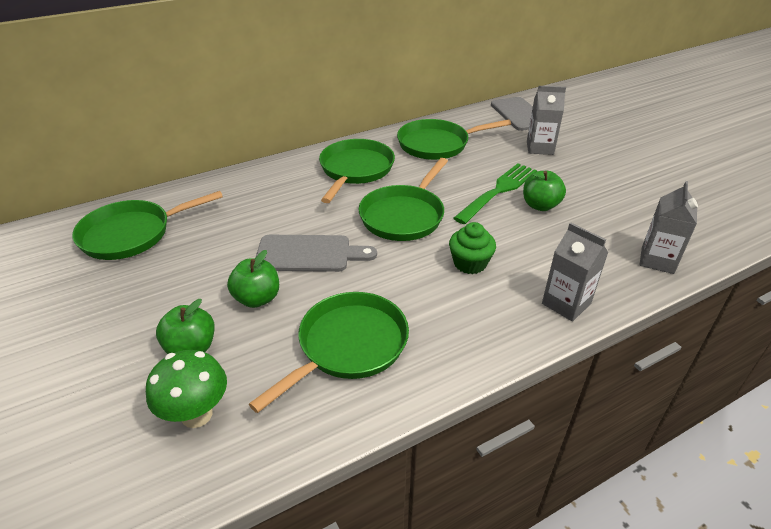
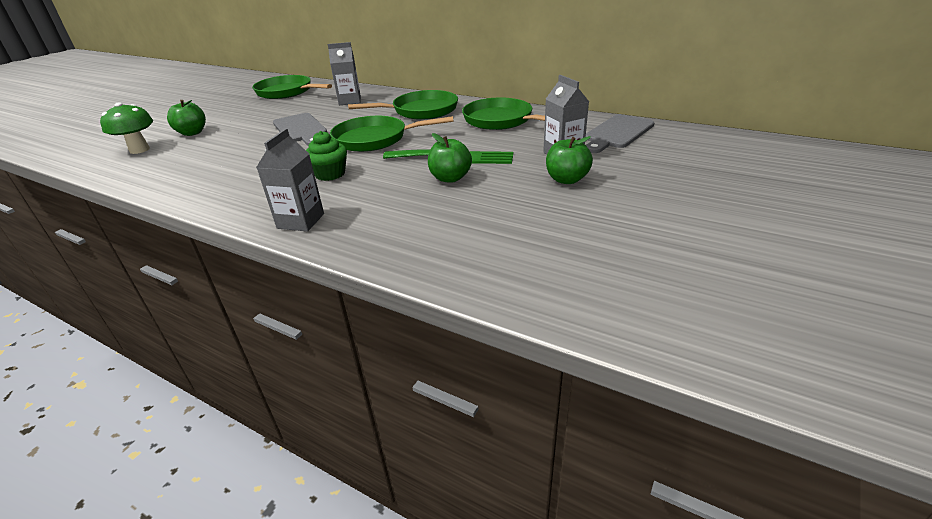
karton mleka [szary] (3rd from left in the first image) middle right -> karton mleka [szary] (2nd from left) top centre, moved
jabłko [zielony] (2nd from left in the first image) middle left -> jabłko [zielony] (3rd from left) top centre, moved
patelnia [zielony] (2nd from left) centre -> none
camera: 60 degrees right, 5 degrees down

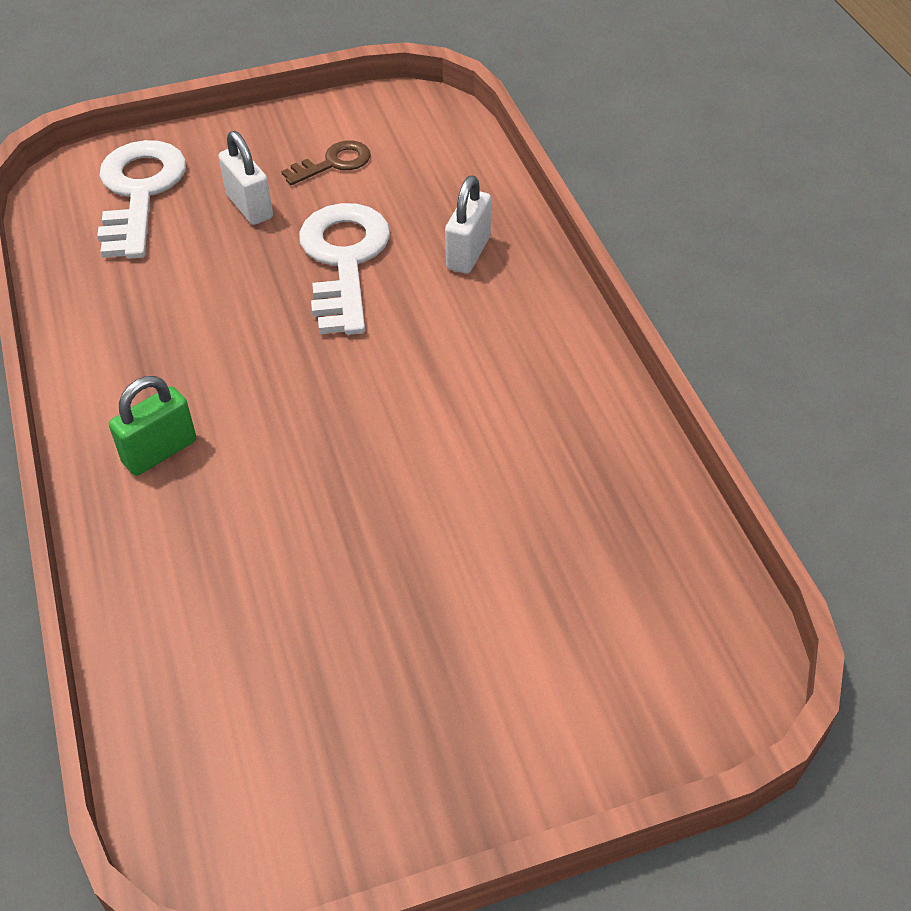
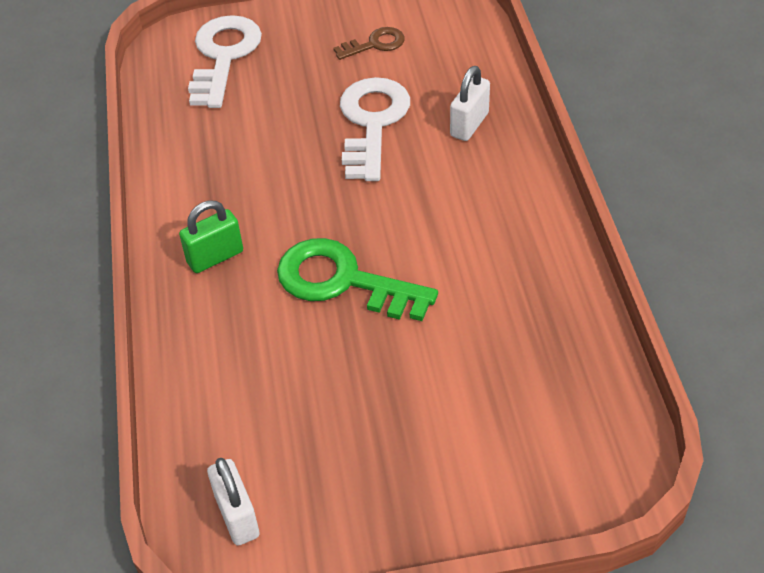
kłódka [biały] (1st from left) top left -> kłódka [biały] (1st from left) bottom left, moved
none -> klucz [zielony] centre
camera: 10 degrees right, 0 degrees up

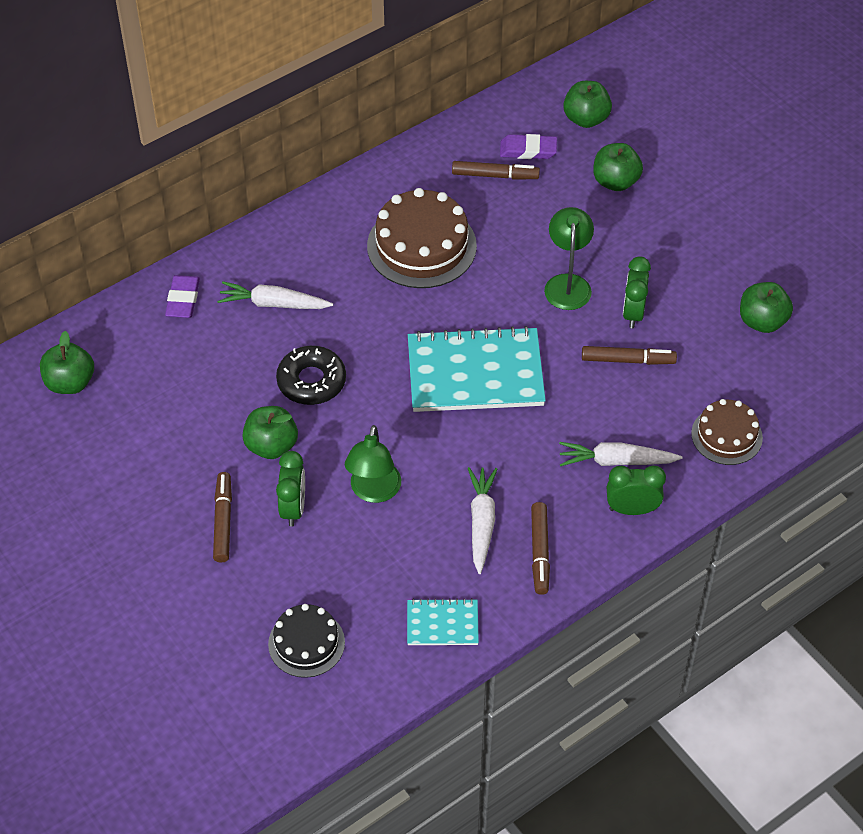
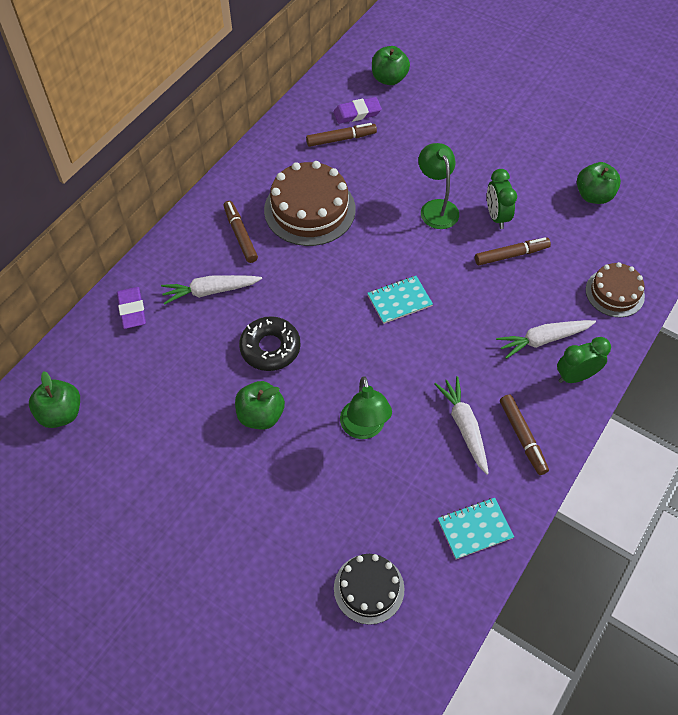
flamaster [brązowy] (1st from left) middle left -> flamaster [brązowy] (1st from left) top centre, moved
zeszyt [turkusowy] (2nd from left in the first image) centre -> zeszyt [turkusowy] (1st from left) centre, x0.49
budzik [zielony] (1st from left) centre -> none
jabłko [zielony] (4th from left) top right -> none
camera: 20 degrees left, 5 degrees up

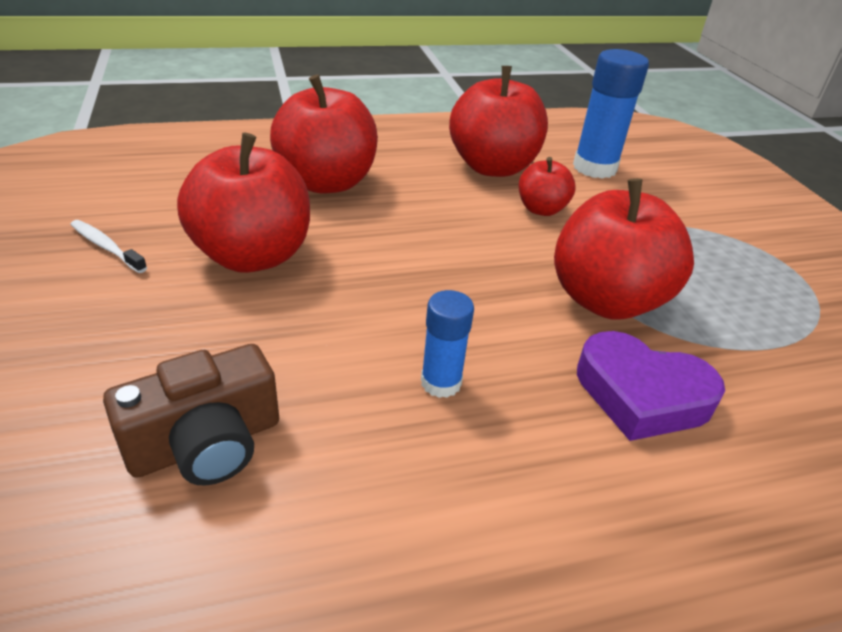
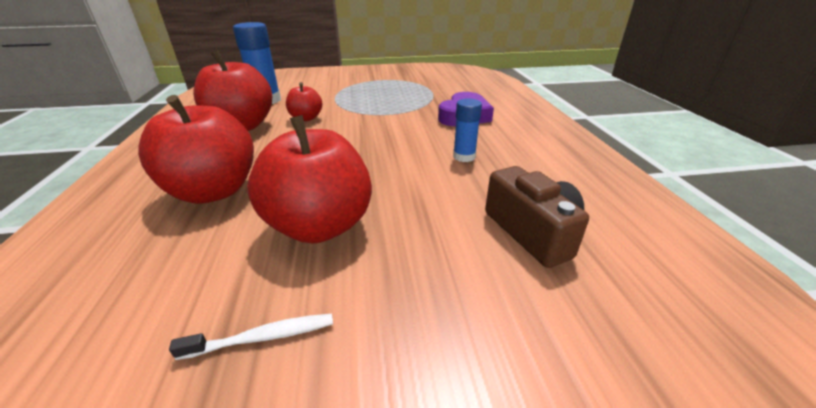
szczoteczka do zębów [biały] middle left -> szczoteczka do zębów [biały] bottom left, 150 degrees counterclockwise
jabłko [czerwony] (5th from left) middle right -> none
camera: 80 degrees left, 5 degrees down

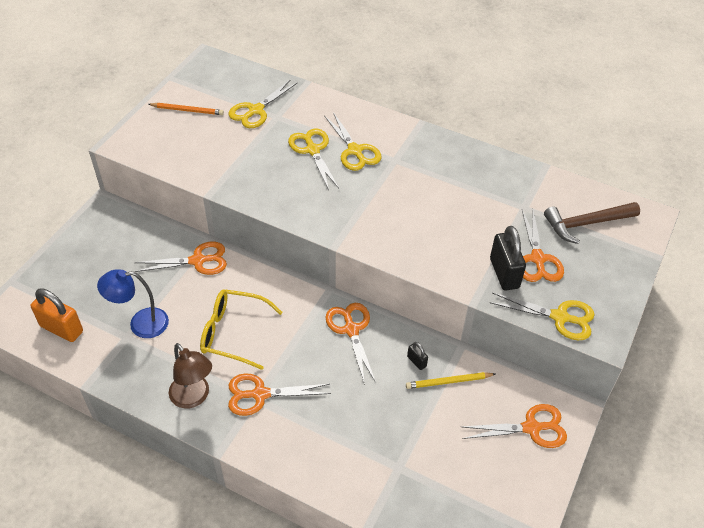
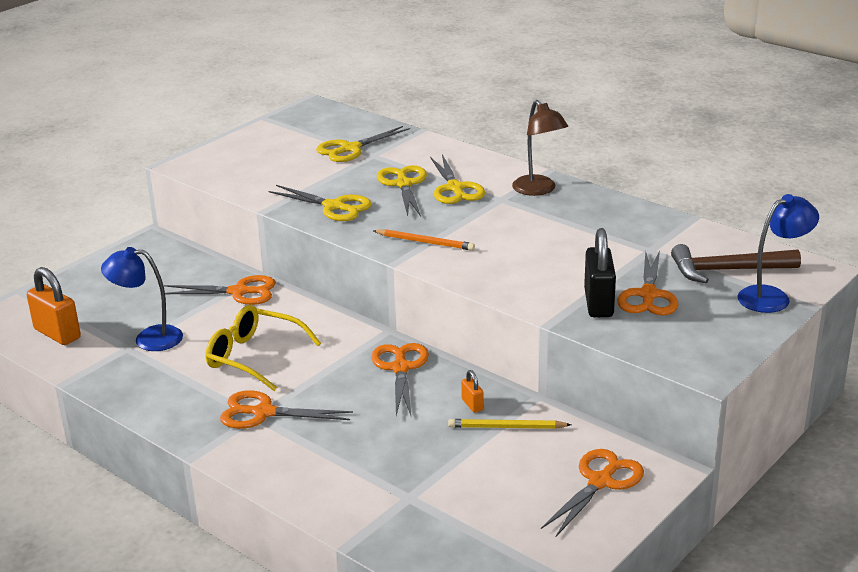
nożyczki [żółty] (4th from left in the first image) middle right -> nożyczki [żółty] (1st from left) centre, moved
ołówek [pomarańczowy] top left -> ołówek [pomarańczowy] centre, moved
kłódka [czarny] (1st from left) bottom centre -> kłódka [pomarańczowy] (2nd from left) bottom centre
lampka [brązowy] bottom left -> lampka [brązowy] top centre, moved
nożyczki [pomarańczowy] (4th from left) bottom right, 60 degrees counterclockwise
none -> lampka [niebieski] (2nd from left) middle right
camera: 15 degrees right, 20 degrees down

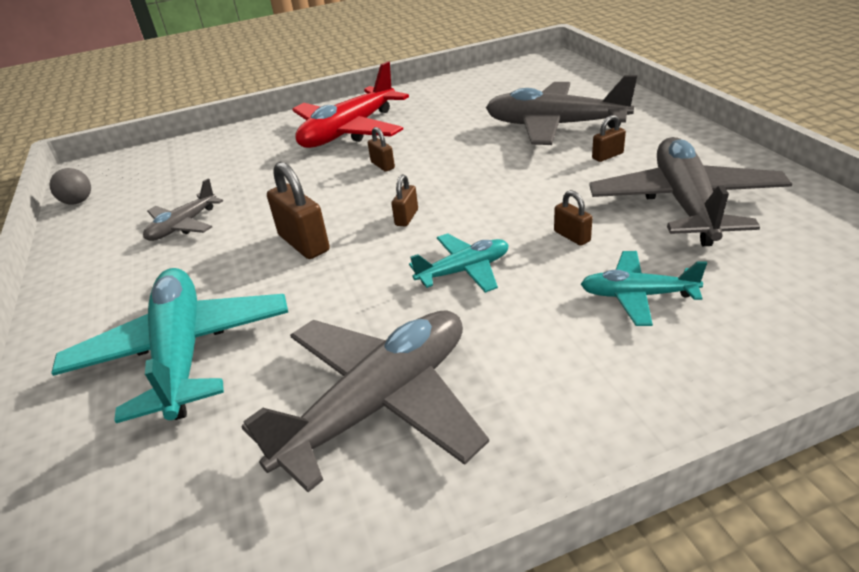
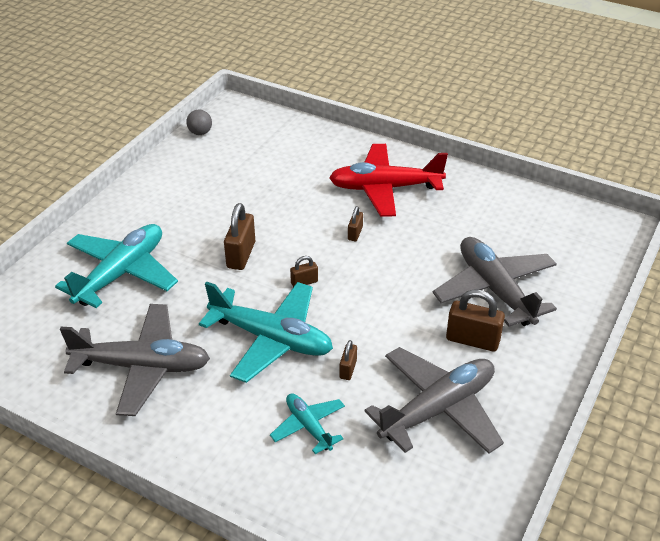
samolot [turkusowy] (2nd from left) centre, x1.90
kłódka [brązowy] (5th from left) top right -> kłódka [brązowy] (5th from left) middle right, x1.84
samolot [szary] (1st from left) middle left -> none
camera: 45 degrees right, 5 degrees up

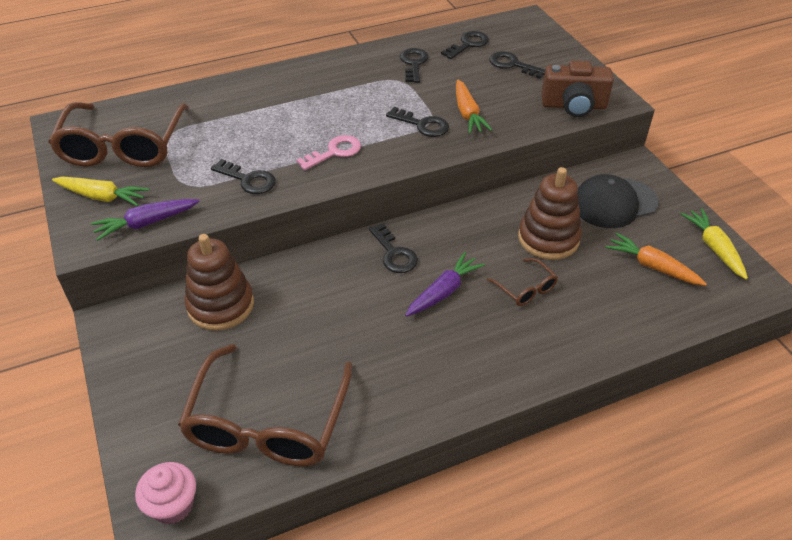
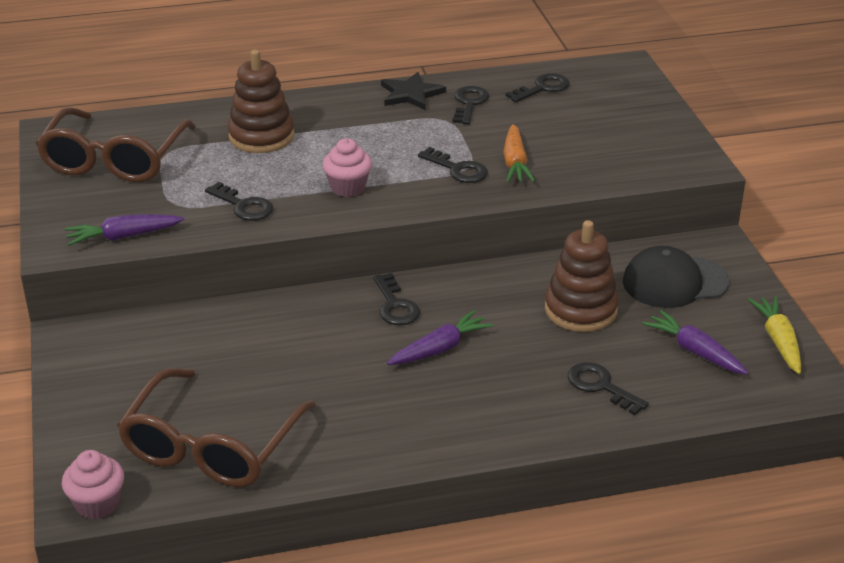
zabawka nakładanka [brązowy] (1st from left) middle left -> zabawka nakładanka [brązowy] (1st from left) top left, moved
klucz [różowy] top centre -> muffinka [różowy] (2nd from left) top centre
none -> gwiazda [czarny] top centre
klucz [czarny] (6th from left) top centre -> klucz [czarny] (6th from left) bottom right, moved
marchewka [pomarańczowy] (2nd from left) middle right -> marchewka [fioletowy] (3rd from left) middle right
marchewka [żółty] (1st from left) middle left -> none
okulary [brązowy] (3rd from left) centre -> none
aparat fotograficzny [brązowy] top right -> none
camera: 10 degrees right, 10 degrees down

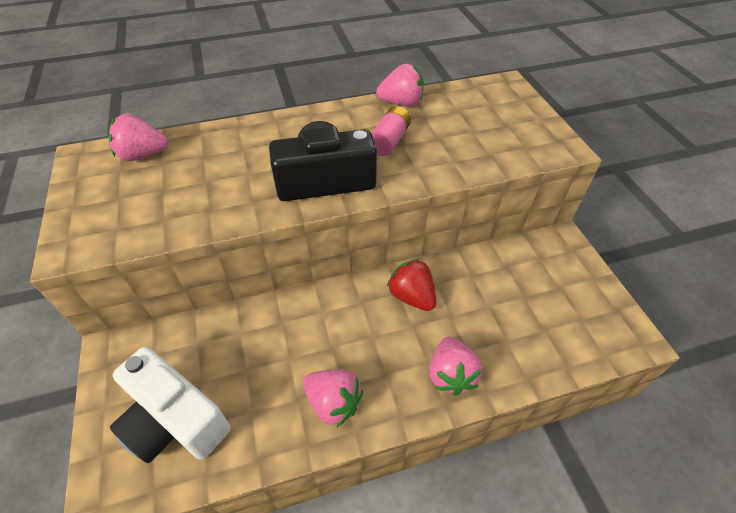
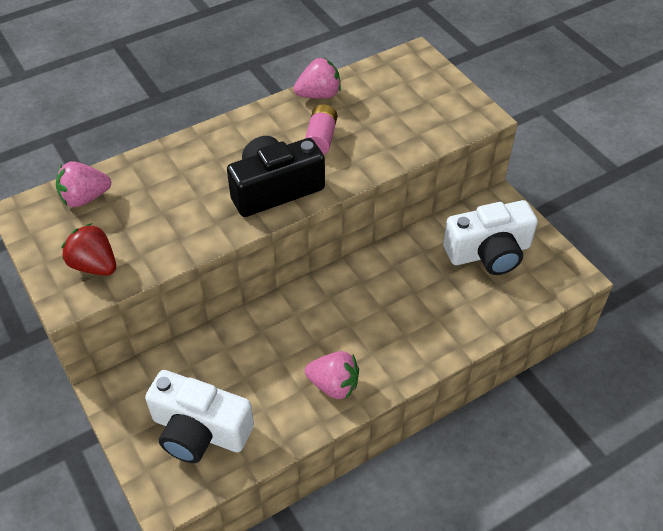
truskawka [czerwony] centre -> truskawka [czerwony] middle left, moved
none -> aparat fotograficzny [biały] (2nd from left) middle right
truskawka [różowy] (4th from left) bottom centre -> none
camera: 15 degrees left, 0 degrees up

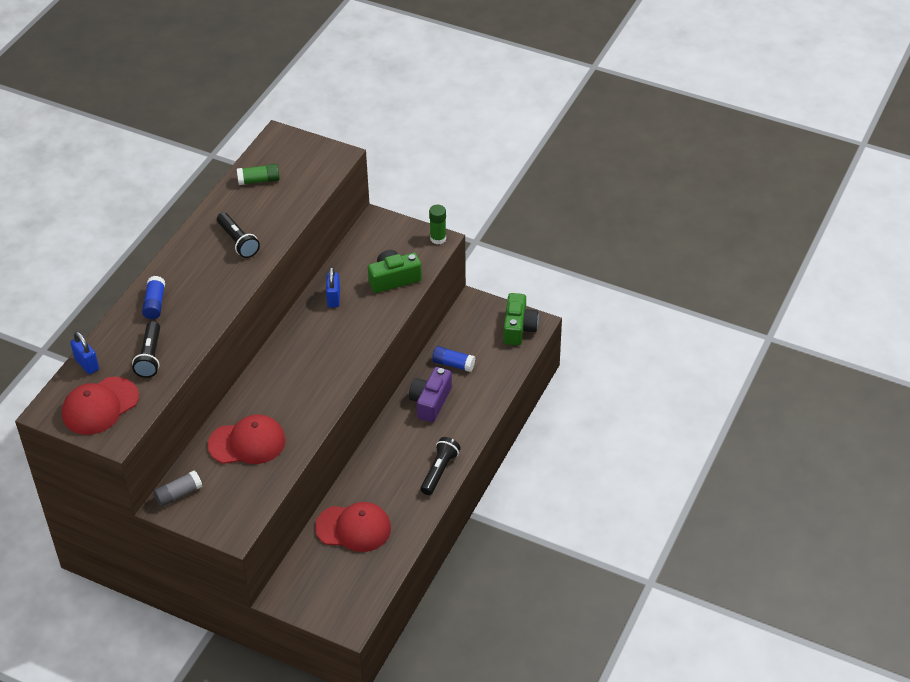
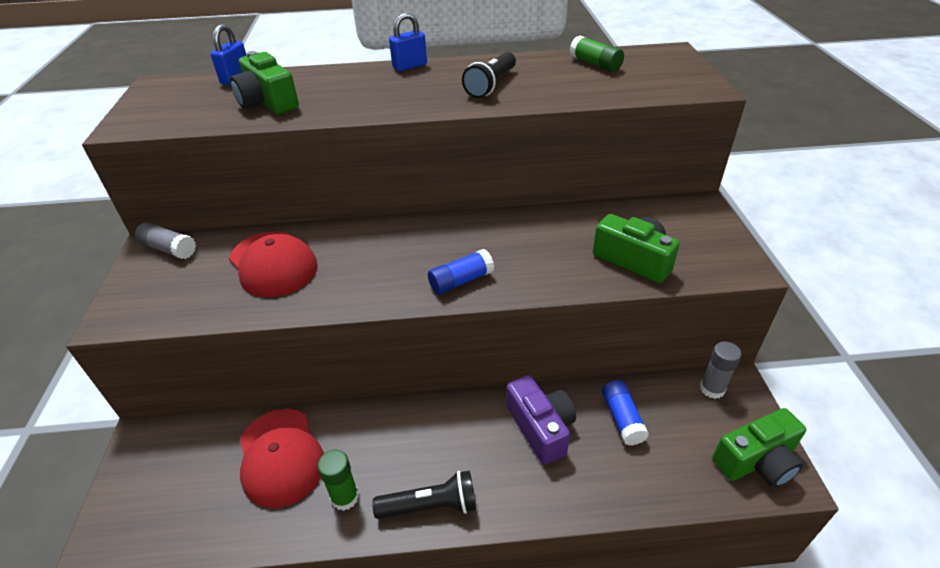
latarka [czarny] (1st from left) middle left -> aparat fotograficzny [zielony] (1st from left) top left
klej w sztyfcie [zielony] (2nd from left in the first image) top centre -> klej w sztyfcie [zielony] (1st from left) bottom centre, moved
kłódka [niebieski] (2nd from left) centre -> kłódka [niebieski] (2nd from left) top centre, moved
klej w sztyfcie [niebieski] (1st from left) middle left -> klej w sztyfcie [niebieski] (1st from left) centre, moved
aparat fotograficzny [fioletowy] centre -> aparat fotograficzny [fioletowy] bottom centre, 75 degrees clockwise
none -> klej w sztyfcie [szary] (2nd from left) middle right
czapka [czerwony] (1st from left) middle left -> none
camera: 60 degrees right, 5 degrees down

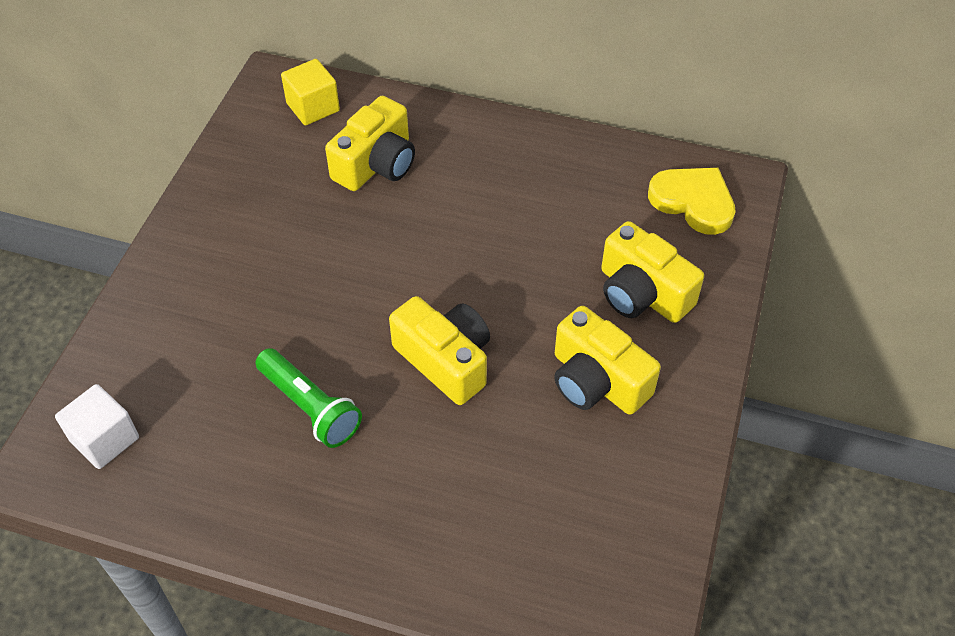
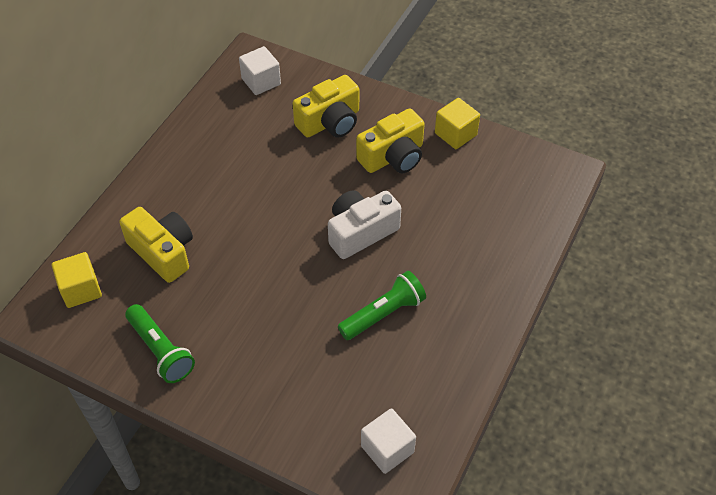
none -> latarka [zielony] (1st from left) bottom left
serce [żółty] top right -> sześcian [biały] (1st from left) top centre
aparat fotograficzny [żółty] (2nd from left) centre -> aparat fotograficzny [biały] centre
none -> sześcian [żółty] (2nd from left) top centre
camera: 80 degrees left, 0 degrees up

